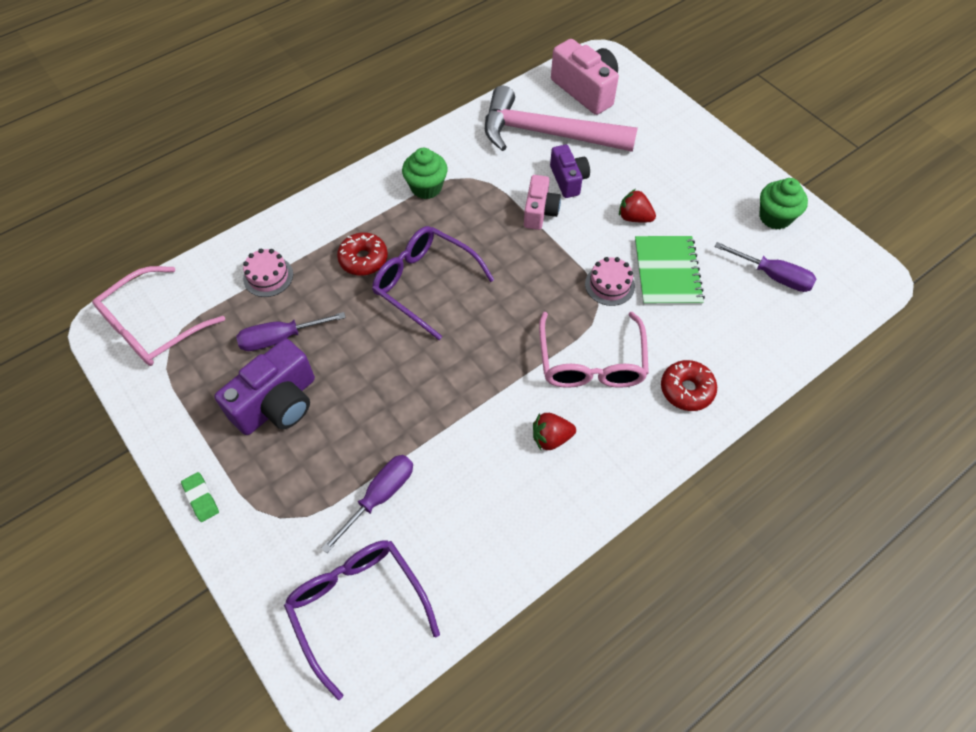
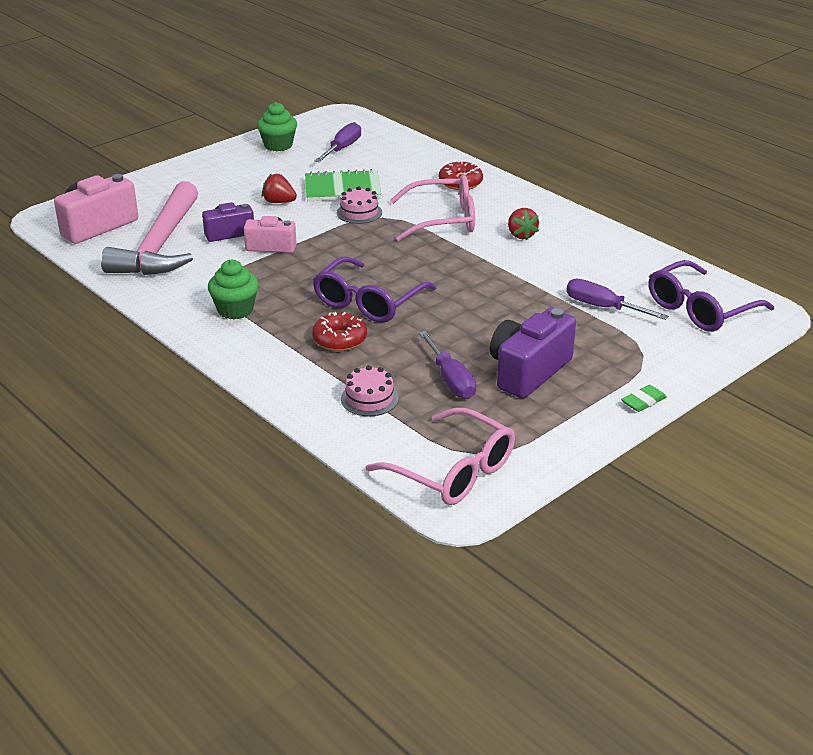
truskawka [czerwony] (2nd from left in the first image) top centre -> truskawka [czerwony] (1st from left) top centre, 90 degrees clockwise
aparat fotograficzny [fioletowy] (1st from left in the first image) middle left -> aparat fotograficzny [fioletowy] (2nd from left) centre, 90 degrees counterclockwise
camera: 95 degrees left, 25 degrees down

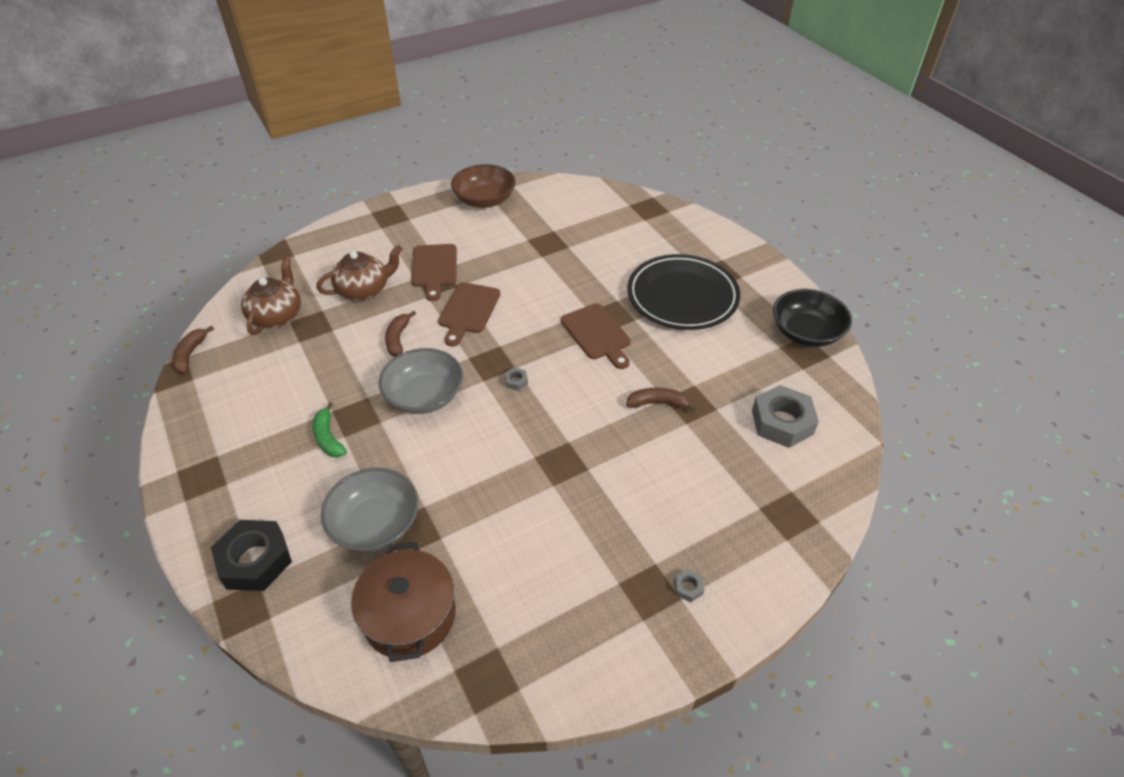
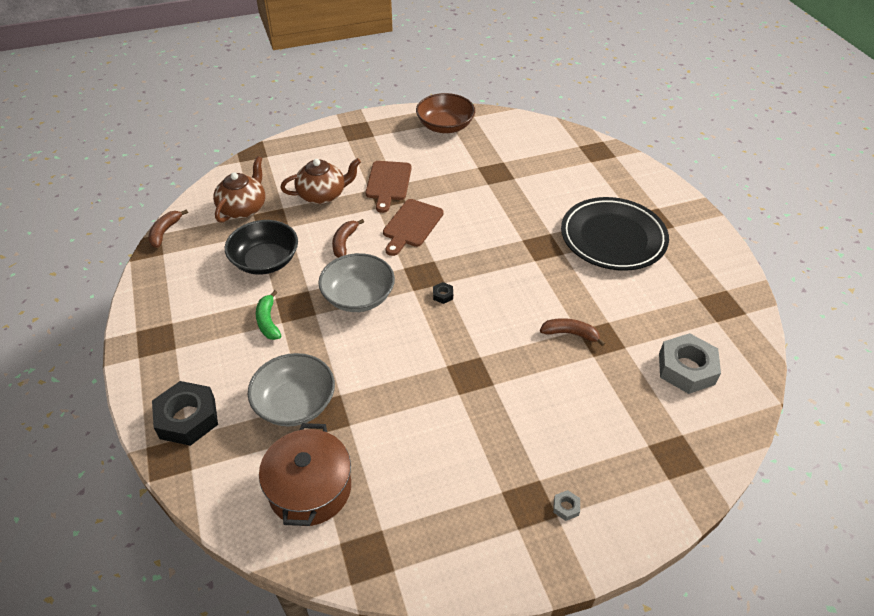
miska [czarny] middle right -> miska [czarny] middle left, moved
nakrętka [szary] (1st from left) centre -> nakrętka [czarny] (2nd from left) centre
deska do krojenia [brązowy] (3rd from left) centre -> none
camera: 10 degrees right, 0 degrees up

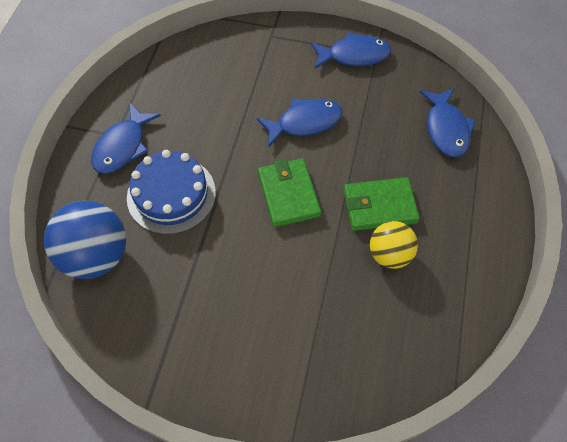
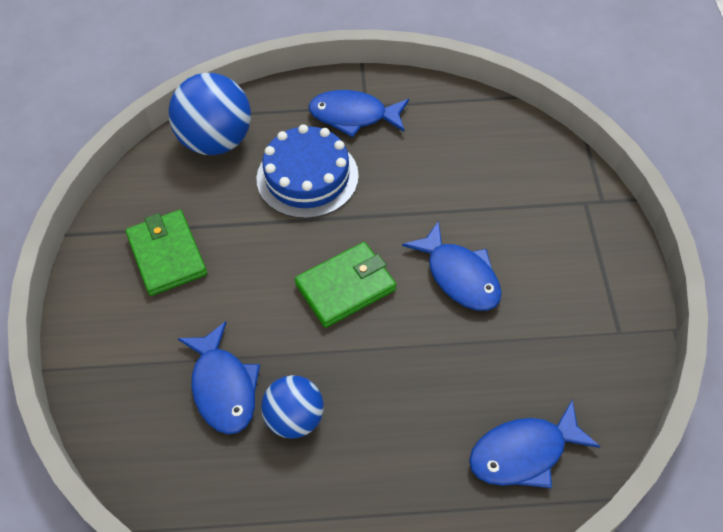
portfel [zielony] (2nd from left in the first image) middle right -> portfel [zielony] (1st from left) middle left, moved
ryba [niebieski] (3rd from left in the first image) top centre -> ryba [niebieski] (1st from left) bottom left, moved
piłka [żółty] middle right -> piłka [niebieski] (2nd from left) bottom centre
camera: 75 degrees right, 5 degrees down

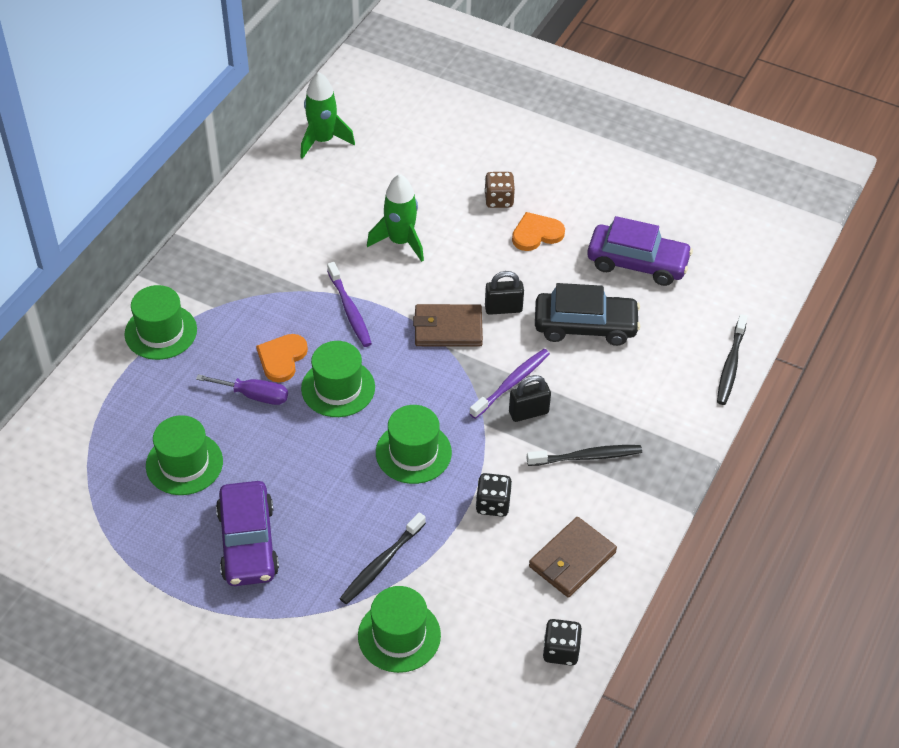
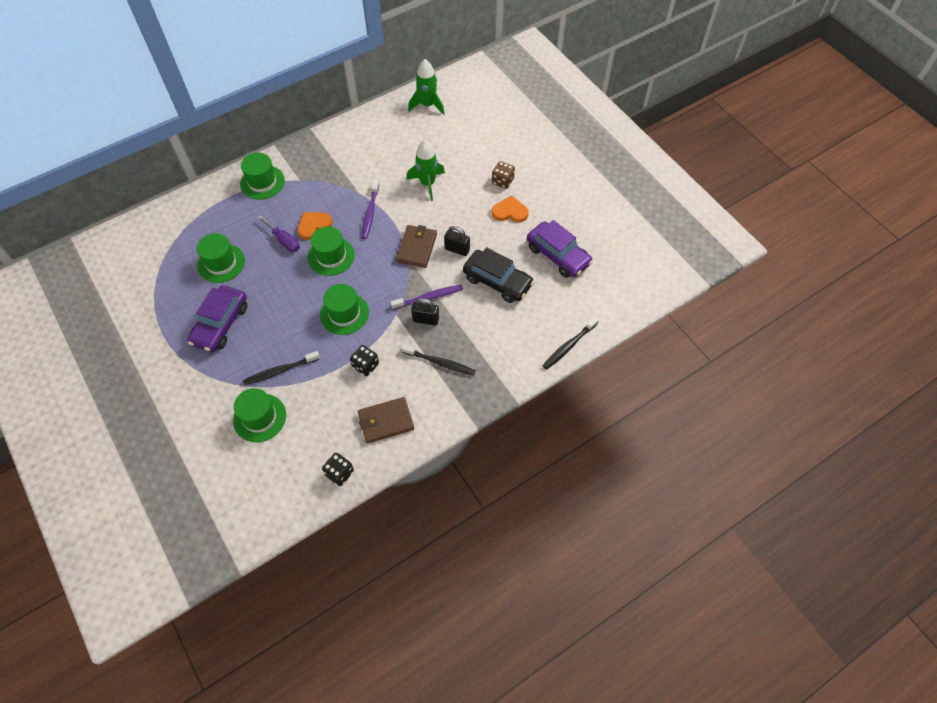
portfel [brązowy] (1st from left in the first image) centre -> portfel [brązowy] (2nd from left) centre, 75 degrees clockwise
camera: 30 degrees right, 10 degrees up

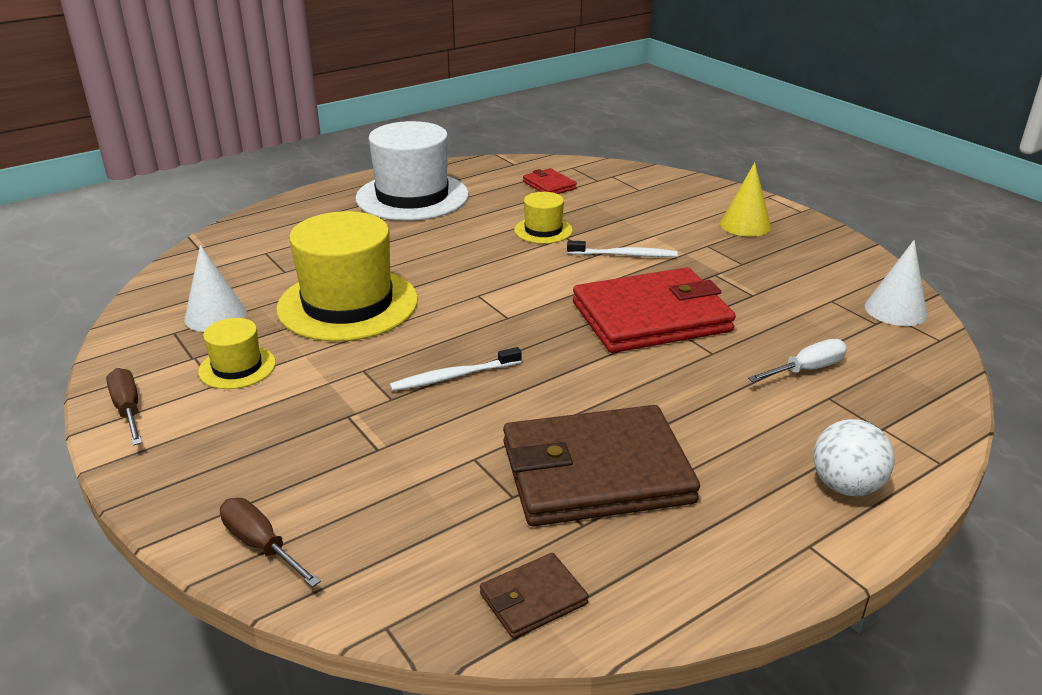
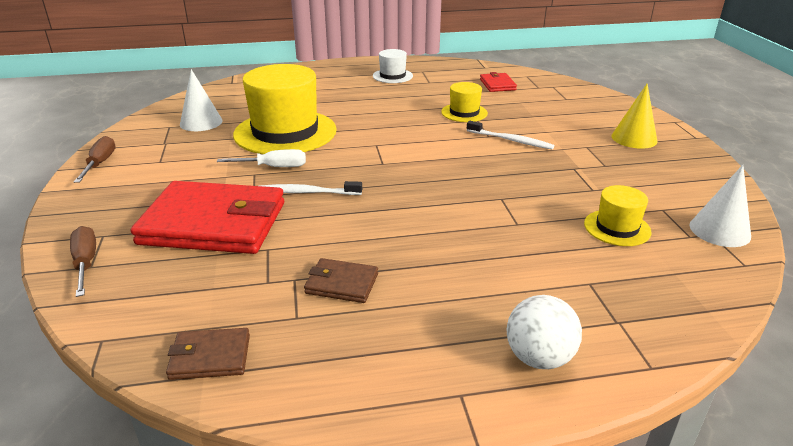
portfel [czerwony] (2nd from left in the first image) centre -> portfel [czerwony] (1st from left) middle left, moved
śrubokręt [biały] middle right -> śrubokręt [biały] middle left, moved
portfel [brązowy] (2nd from left) bottom centre -> portfel [brązowy] (2nd from left) centre, x0.45
kapelusz [biały] top centre, x0.48
kapelusz [żółty] (1st from left in the first image) middle left -> kapelusz [żółty] (3rd from left) middle right, moved
camera: 25 degrees right, 0 degrees up

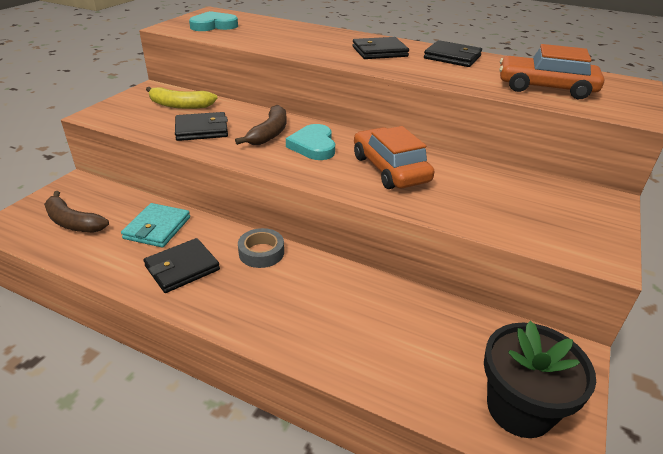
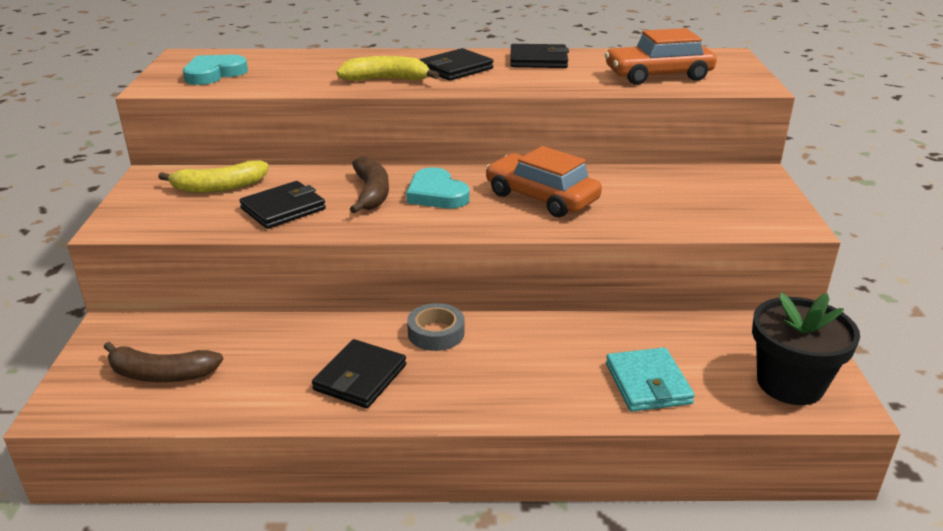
none -> banan [żółty] (2nd from left) top centre
portfel [turkusowy] middle left -> portfel [turkusowy] bottom right, moved
camera: 25 degrees left, 5 degrees down

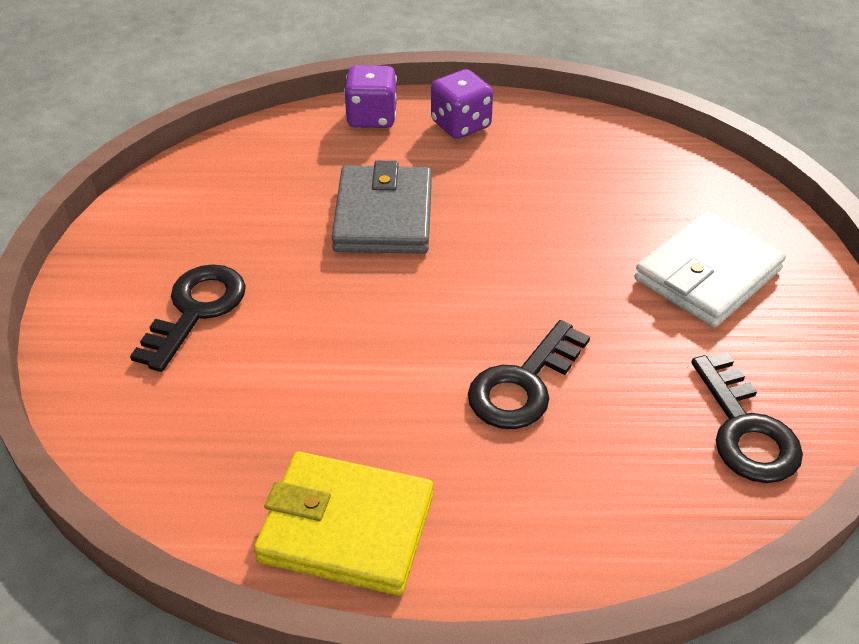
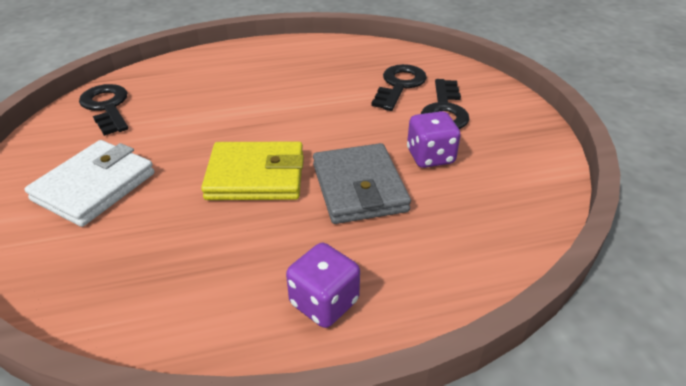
portfel [żółty] bottom centre -> portfel [żółty] centre, moved
klucz [czarny] (2nd from left) centre -> klucz [czarny] (2nd from left) top centre, moved
kostka do gry [fioletowy] (1st from left in the first image) top centre -> kostka do gry [fioletowy] (2nd from left) centre, moved
camera: 165 degrees right, 5 degrees down

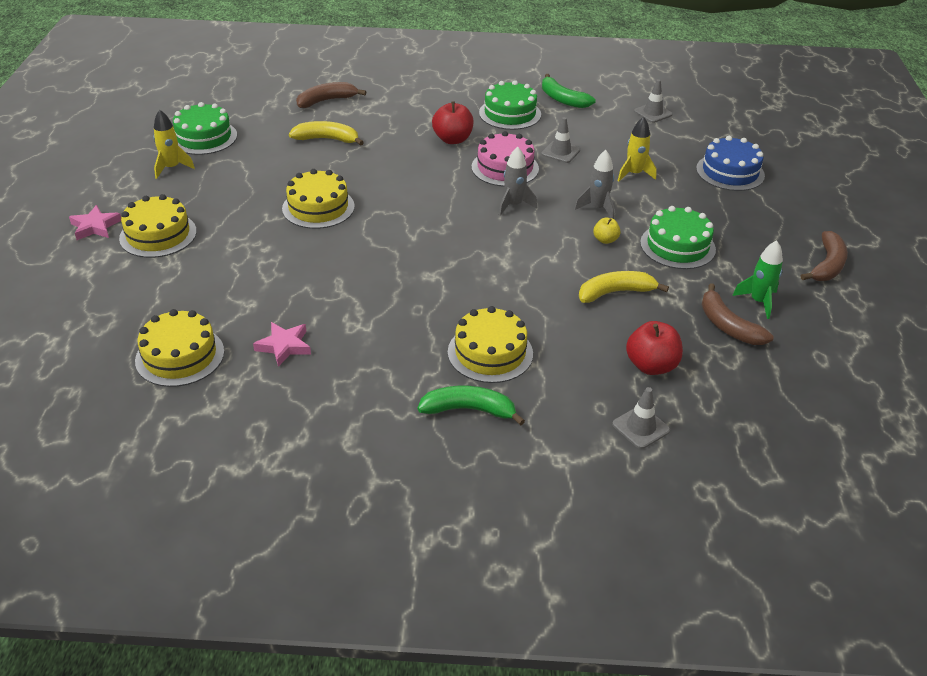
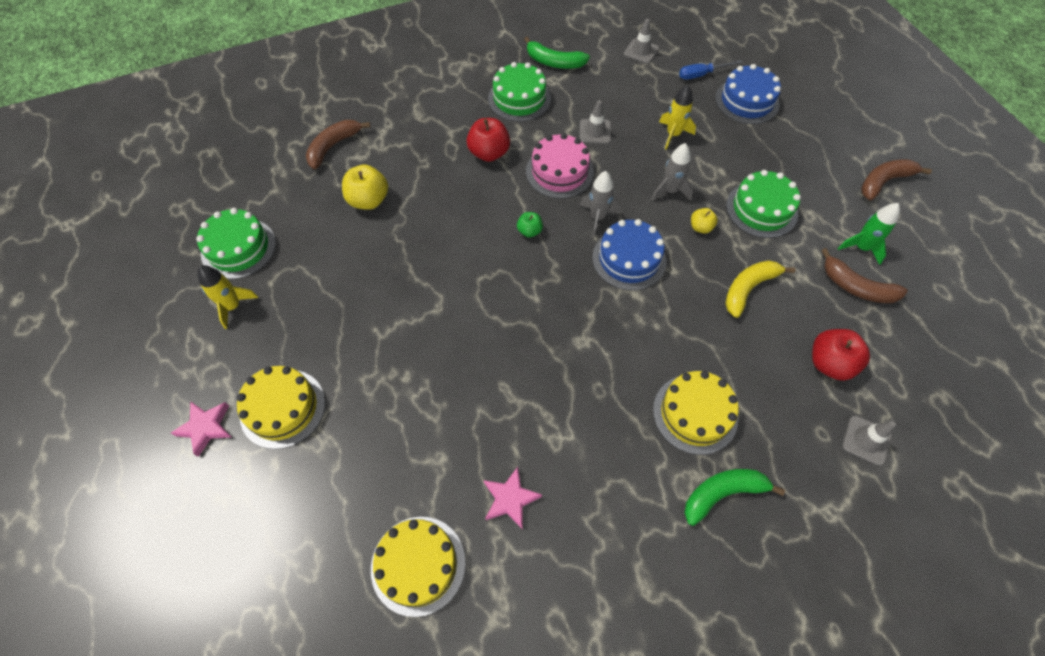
banan [żółty] (1st from left) top centre -> jabłko [żółty] (1st from left) top centre
none -> jabłko [zielony] centre
none -> tort [niebieski] (1st from left) centre
none -> śrubokręt [niebieski] top right
banan [brązowy] (3rd from left) middle right -> banan [brązowy] (3rd from left) top right, 120 degrees counterclockwise
tort [żółty] (3rd from left) top centre -> none
camera: 25 degrees left, 20 degrees up

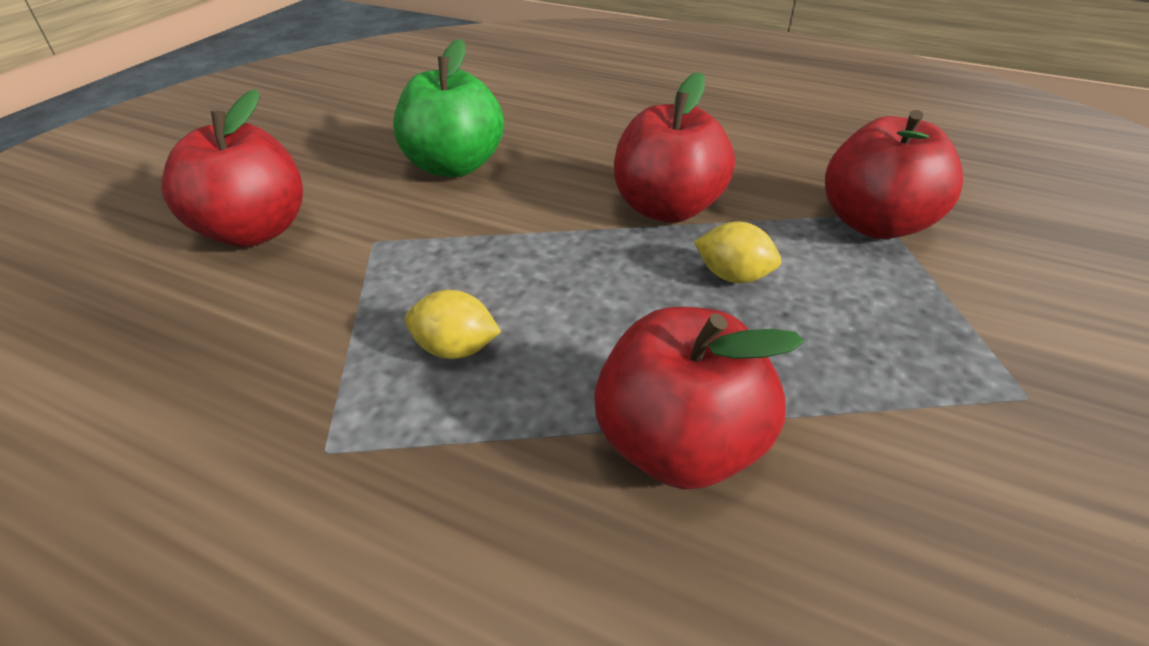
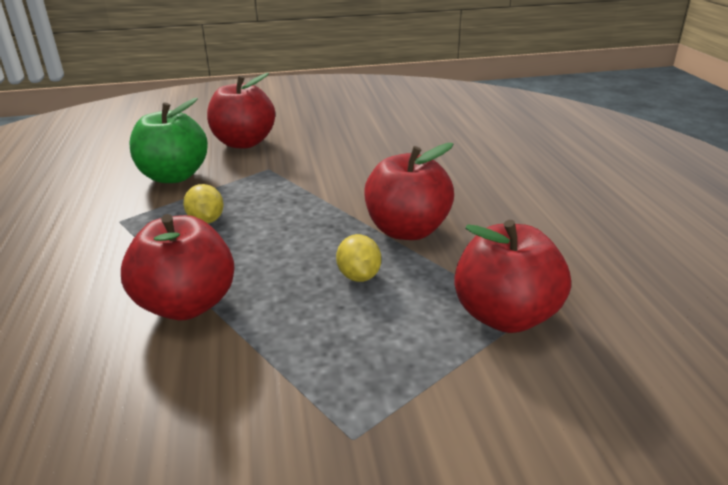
jabłko [zielony] top centre -> jabłko [zielony] top left, moved
camera: 55 degrees right, 10 degrees down

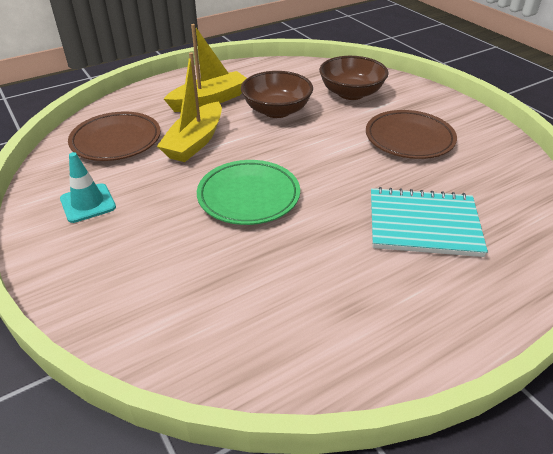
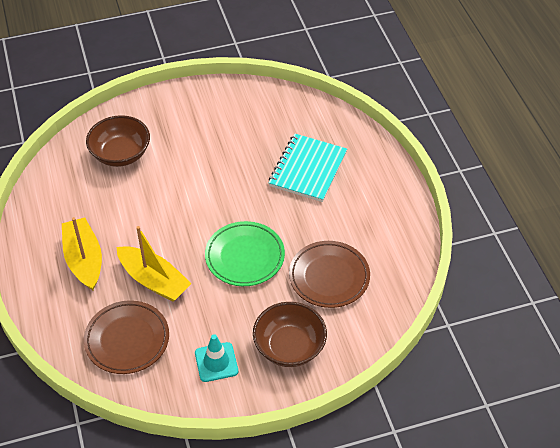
miska [brązowy] (1st from left in the first image) top centre -> miska [brązowy] (2nd from left) bottom centre, moved
talerz [brązowy] (2nd from left) top right -> talerz [brązowy] (2nd from left) centre, moved
camera: 75 degrees left, 10 degrees up

